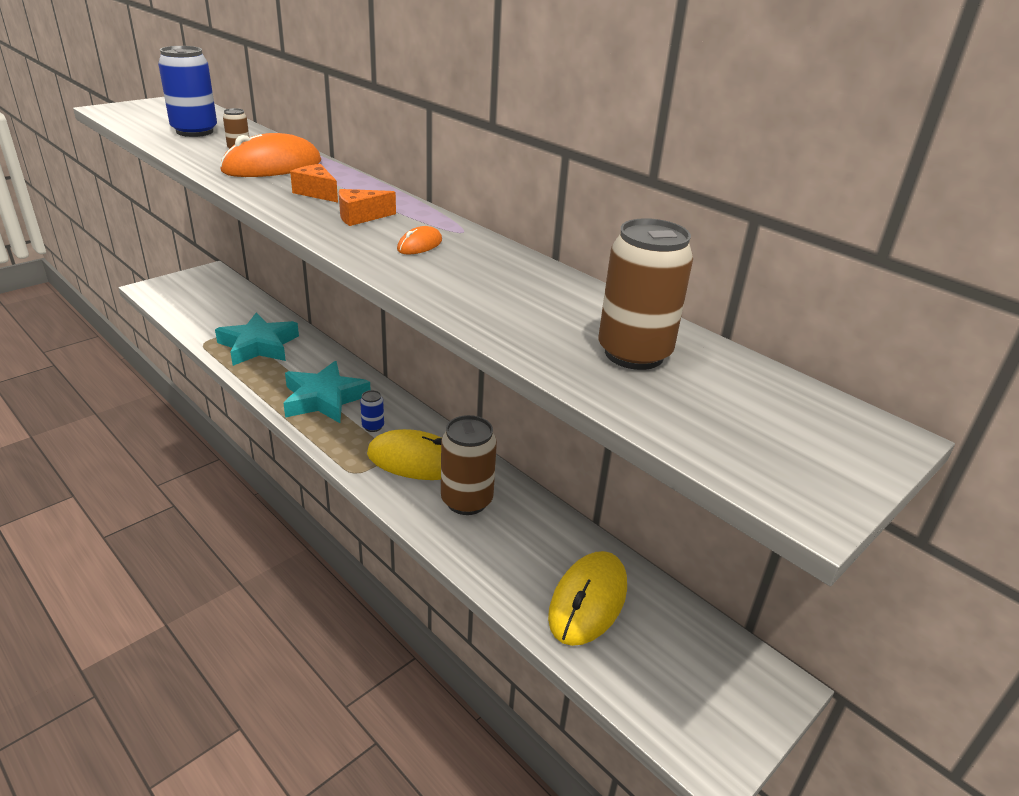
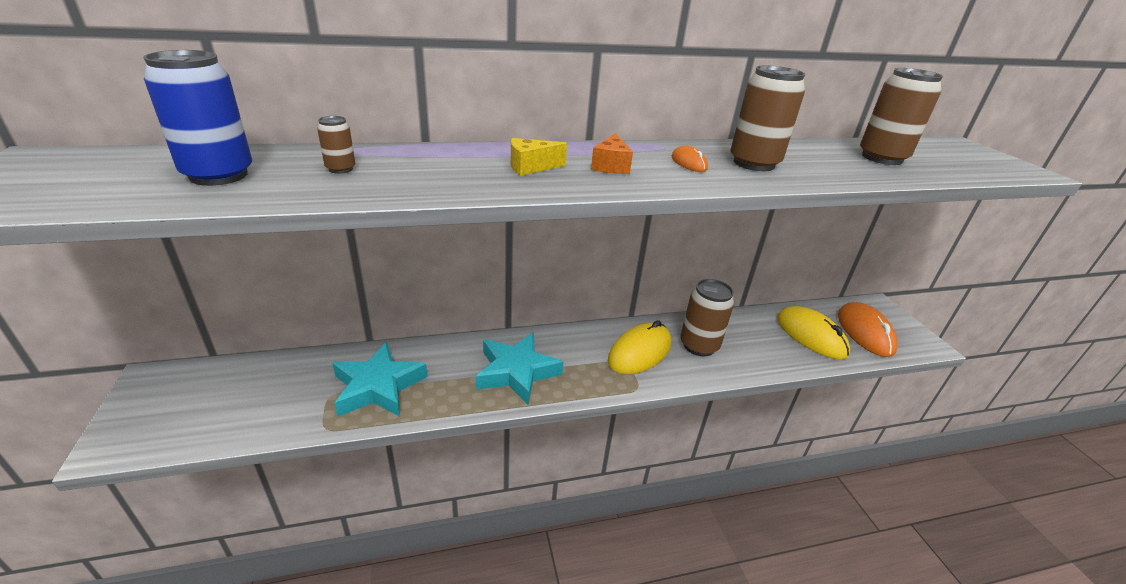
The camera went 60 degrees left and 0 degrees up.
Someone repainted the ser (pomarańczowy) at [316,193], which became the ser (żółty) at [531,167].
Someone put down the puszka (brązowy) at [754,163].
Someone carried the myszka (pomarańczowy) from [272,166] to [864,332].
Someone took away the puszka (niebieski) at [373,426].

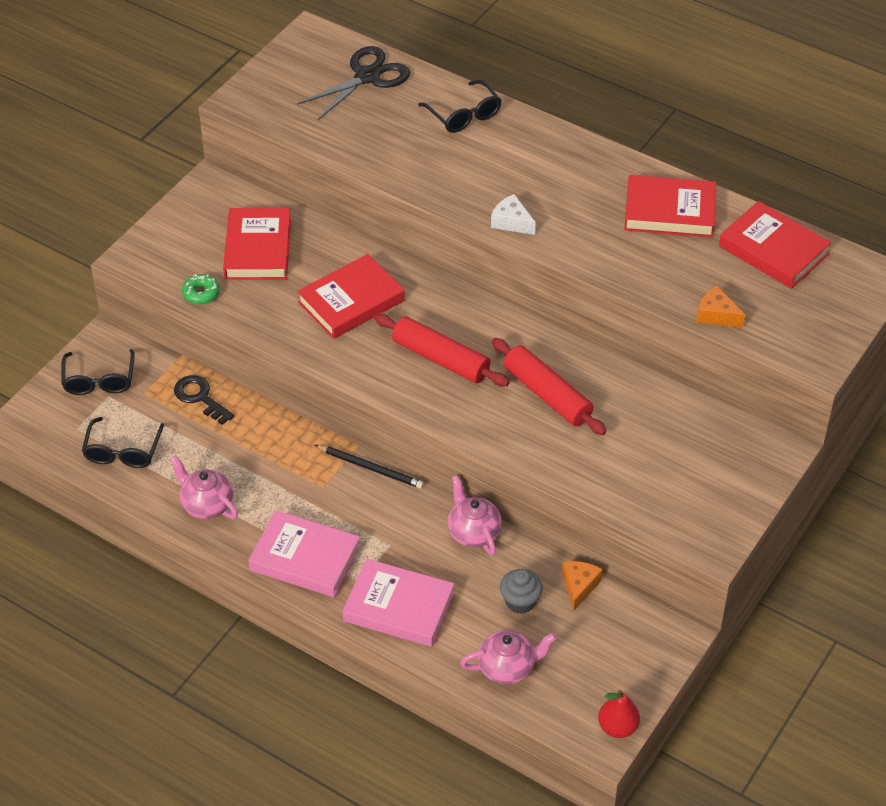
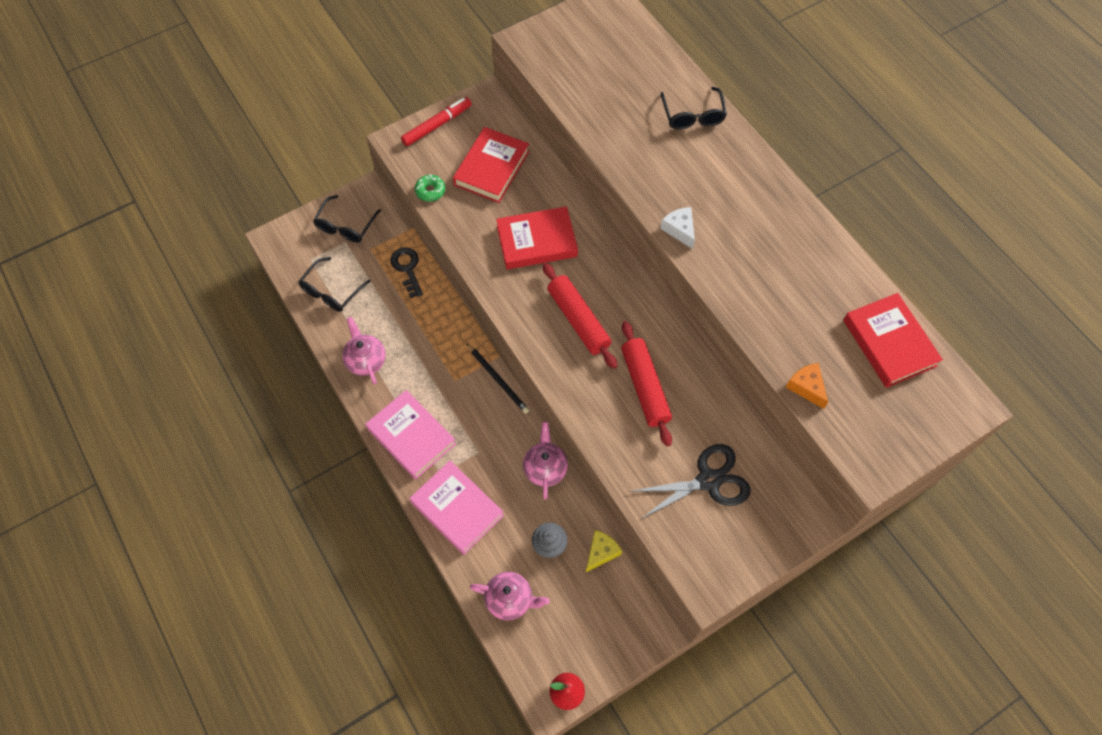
The camera went 25 degrees right and 15 degrees up.
Someone put down the flamaster (czerwony) at [437,125].
Someone repainted the ser (pomarańczowy) at [579,586], which became the ser (żółty) at [601,552].
Someone carried the nożyczki (czarny) from [367,77] to [708,481].
Someone took away the książka (czerwony) at [669,211].

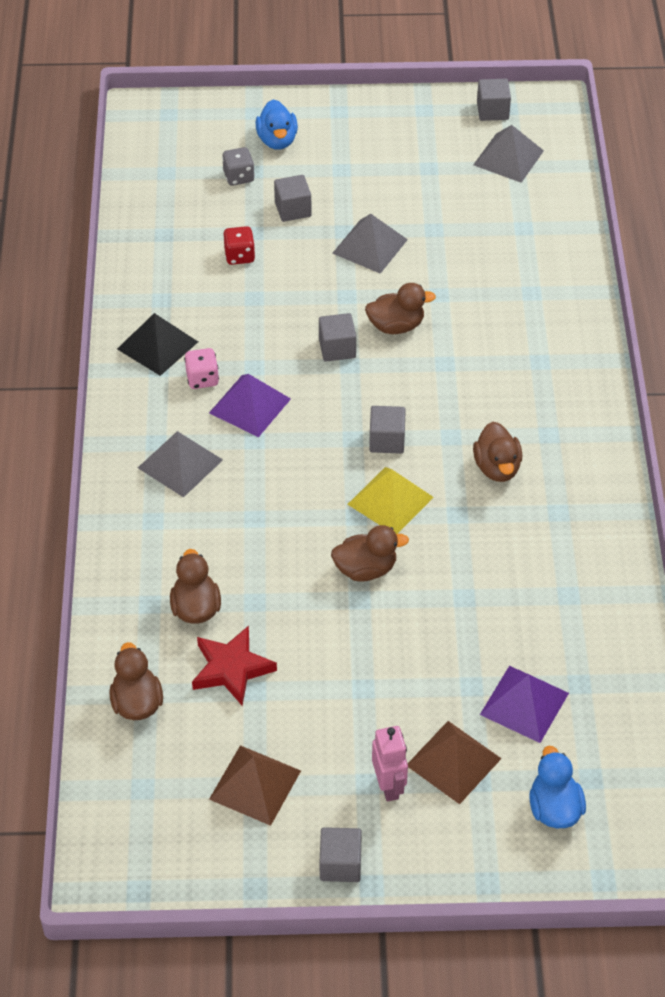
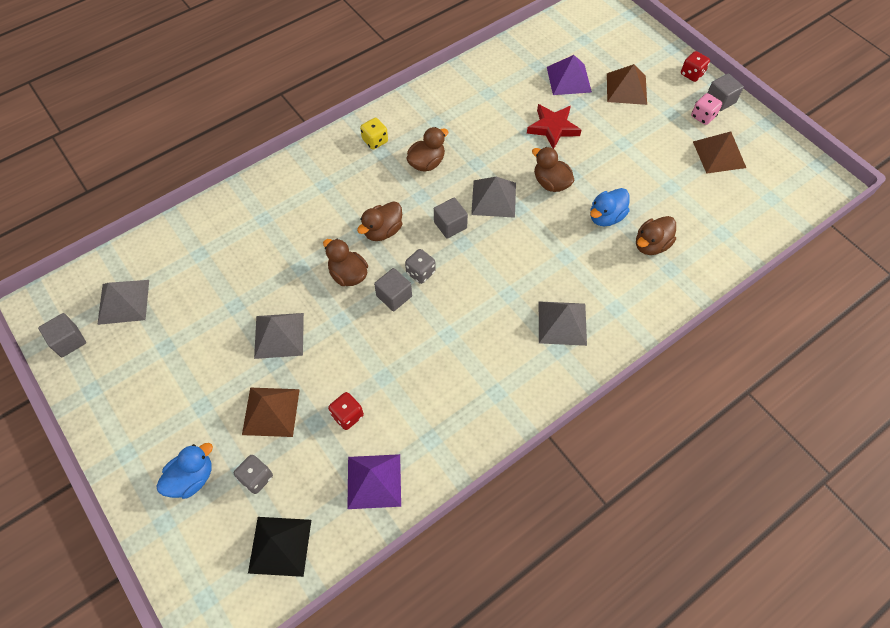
The camera went 125 degrees left and 10 degrees up.
Someone swapped the sześcian (szary) at [293,209] for the piramida (brązowy) at [271,411].
Someone carried the piramida (czarny) from [157,345] to [280,546].
Someone carried the piramida (fioletowy) from [249,405] to [374,481].
Someone carried the kaczka (brązowy) from [137,703] to [382,231].
Someone put down the kostka do gry (żółty) at [375,141].
Someone put down the kostka do gry (szary) at [420,272].
Someone repainted the piramida (żółty) at [390,500], which became the piramida (szary) at [493,198].
Someone carried the gwiazda (czerwony) from [231,669] to [553,128].
Someone carried the kaczka (niebieski) from [554,808] to [606,217].
Someone put down the kostka do gry (czerwony) at [692,74].
Someone carried the kostka do gry (różowy) from [202,379] to [703,116].
Someone took away the robot (różowy) at [389,786].

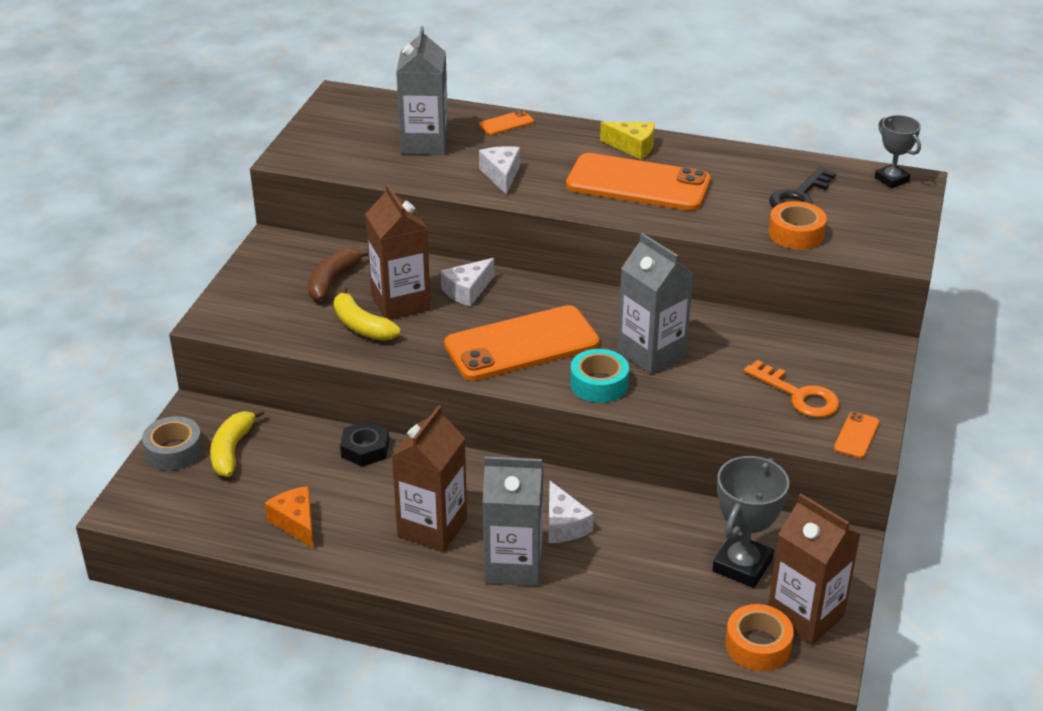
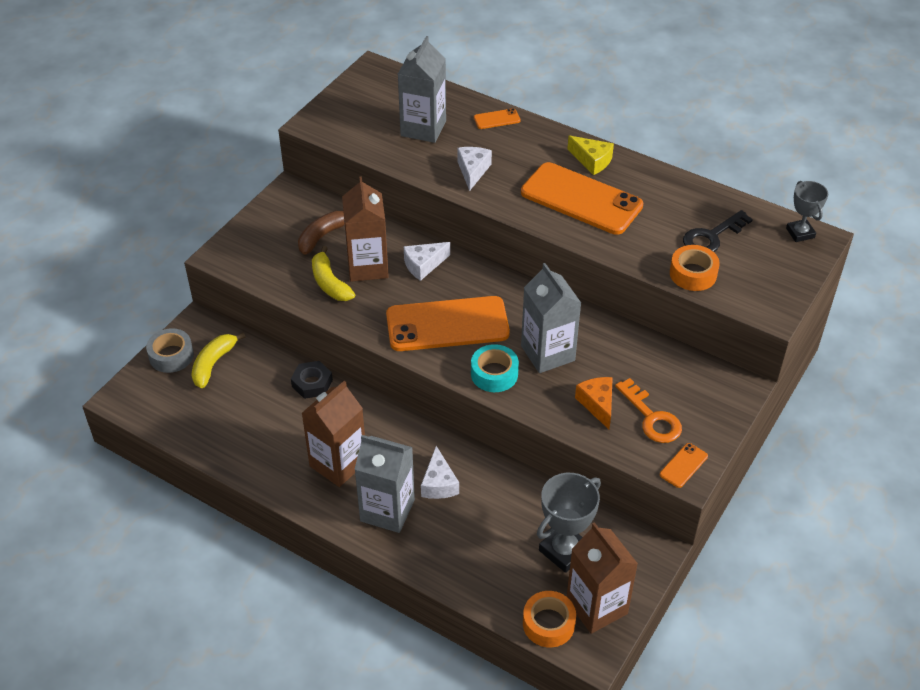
The camera went 15 degrees right and 10 degrees up.
Someone carried the ser (pomarańczowy) from [296,523] to [597,404].

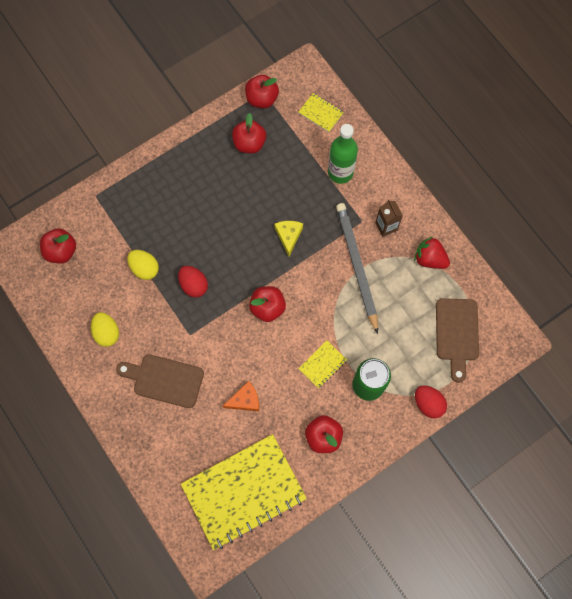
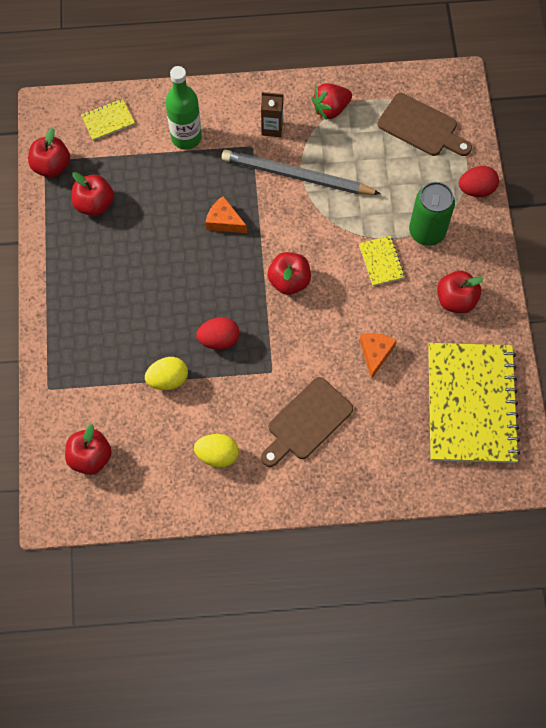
The camera went 60 degrees left and 5 degrees down.
Someone repainted the ser (żółty) at [288,236], which became the ser (pomarańczowy) at [224,221].

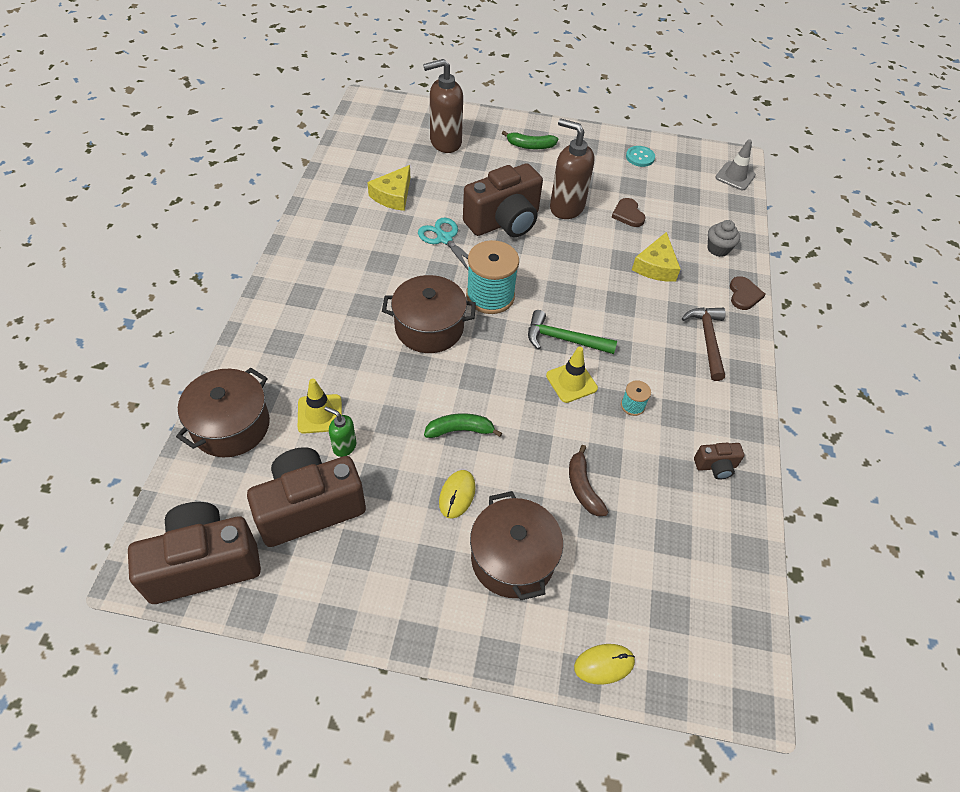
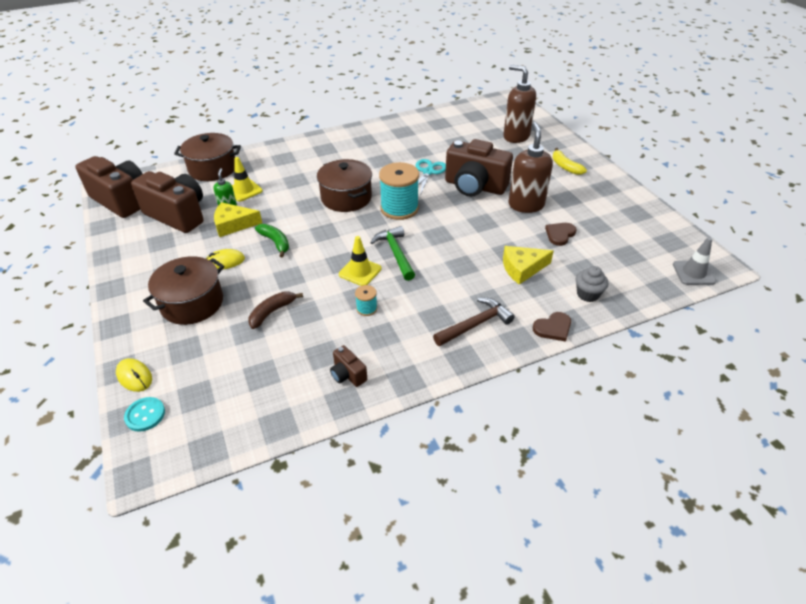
The camera went 60 degrees right and 10 degrees down.
Someone carried the guzik (turkusowy) from [640,157] to [145,415].
Someone carried the ser (żółty) from [393,195] to [233,224].
Someone repainted the banan (zielony) at [530,146], which became the banan (żółty) at [565,167].

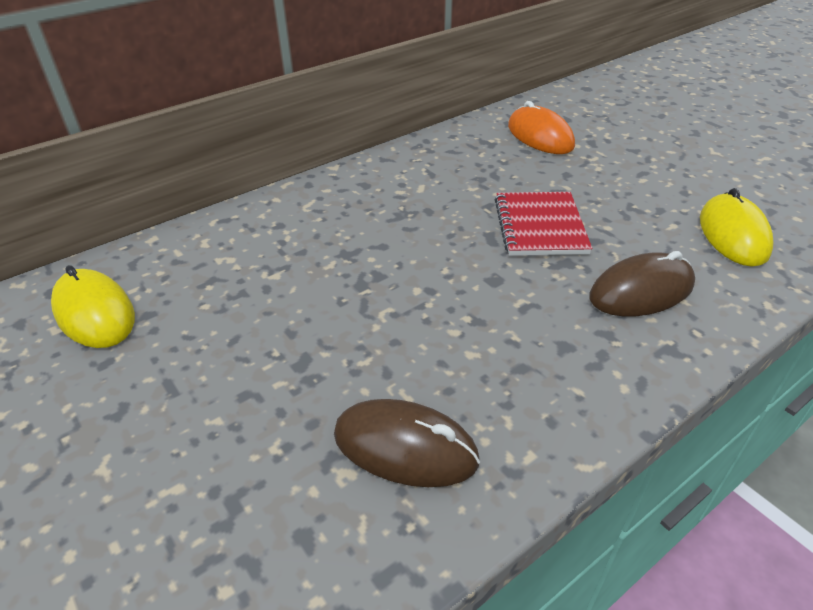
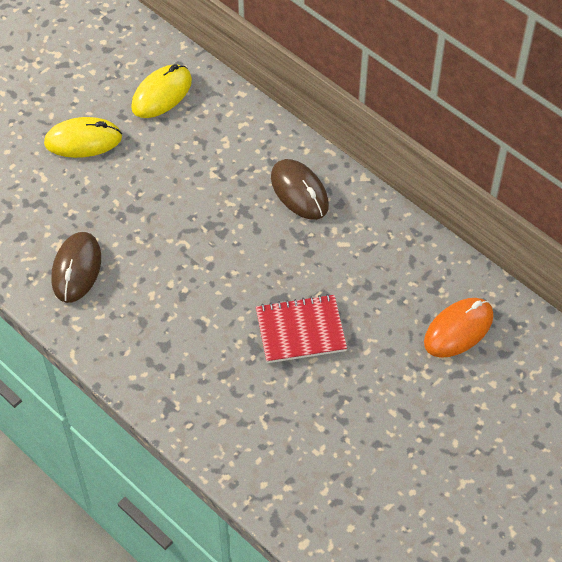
The camera went 80 degrees right and 15 degrees up.
Someone carried the myszka (żółty) from [733,234] to [83,140].
Someone carried the myszka (brązowy) from [641,291] to [299,191].

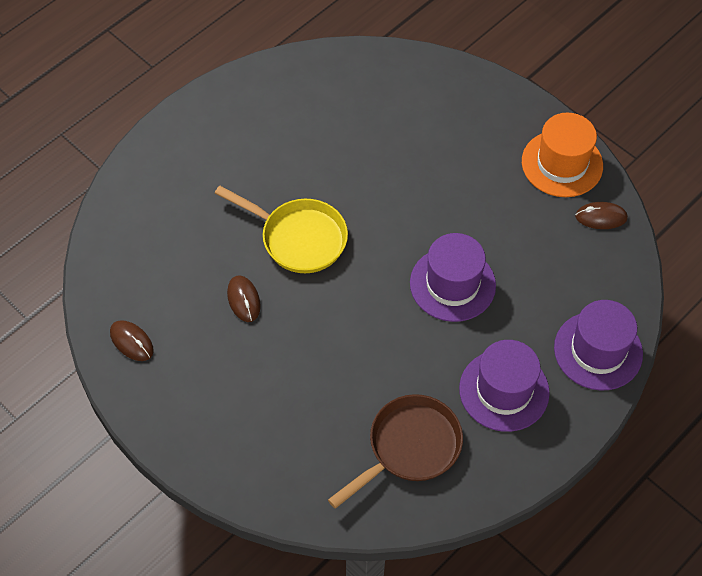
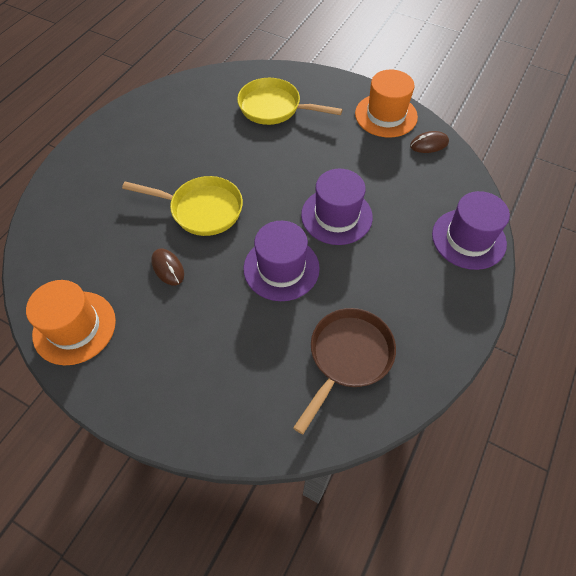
The camera went 15 degrees left and 0 degrees up.
Someone swapped the myszka (brązowy) at [132,342] for the kapelusz (pomarańczowy) at [74,327].
Someone put down the patelnia (żółty) at [274,107].
Someone carried the kapelusz (fioletowy) from [504,390] to [281,268].

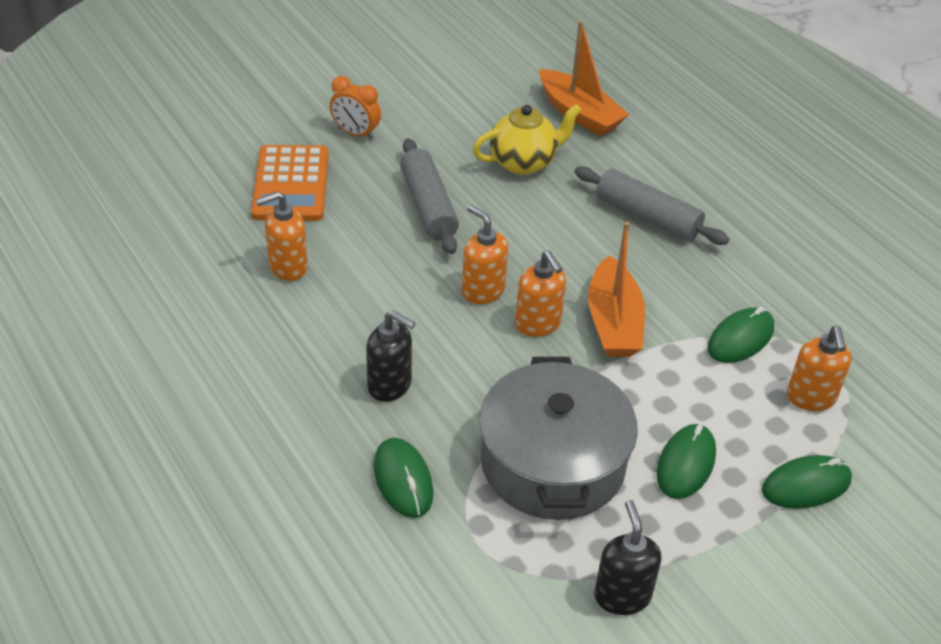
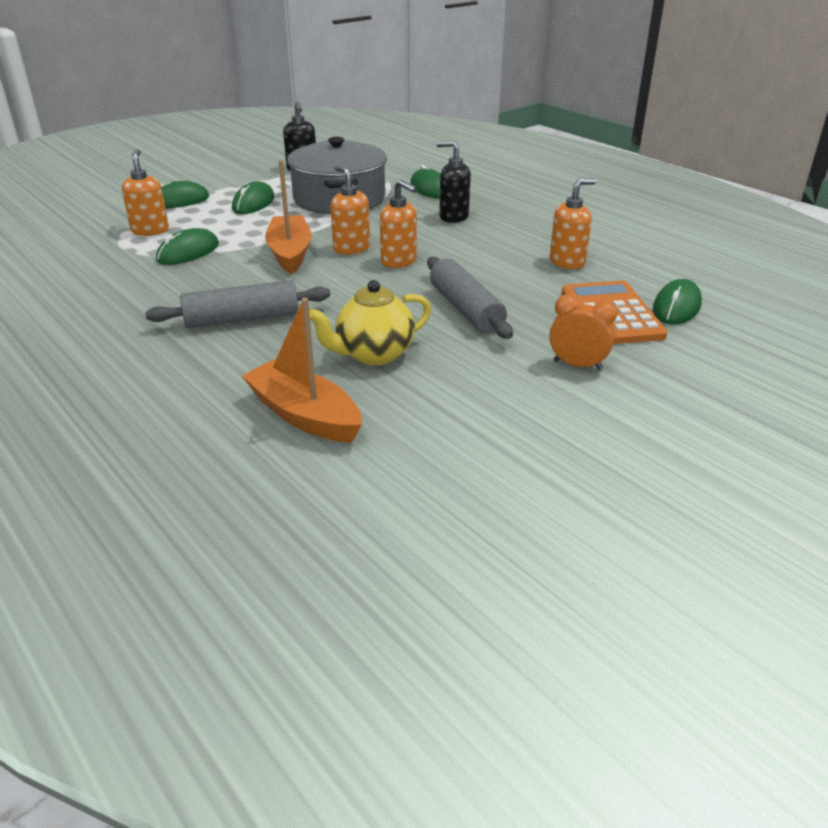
The camera went 175 degrees right and 10 degrees down.
Someone rotated the wałek do ciasta (szary) at [647,217] by 45 degrees counterclockwise.
Someone put down the myszka (zielony) at [676,307].

